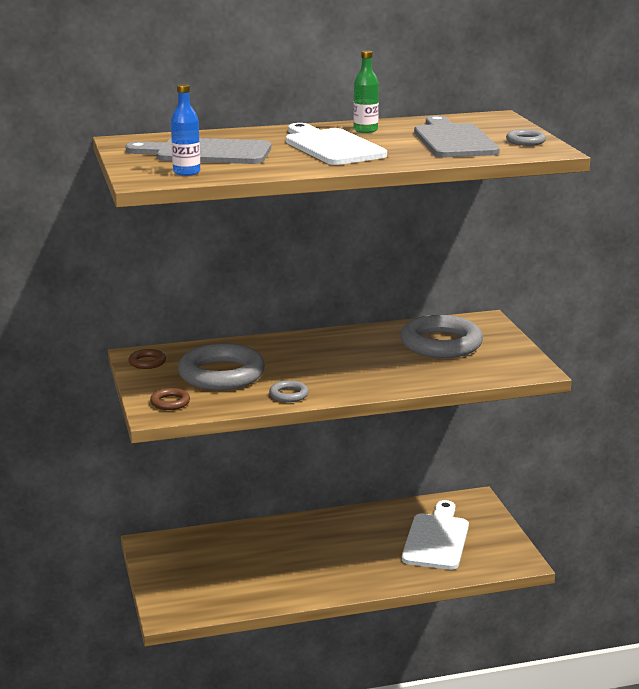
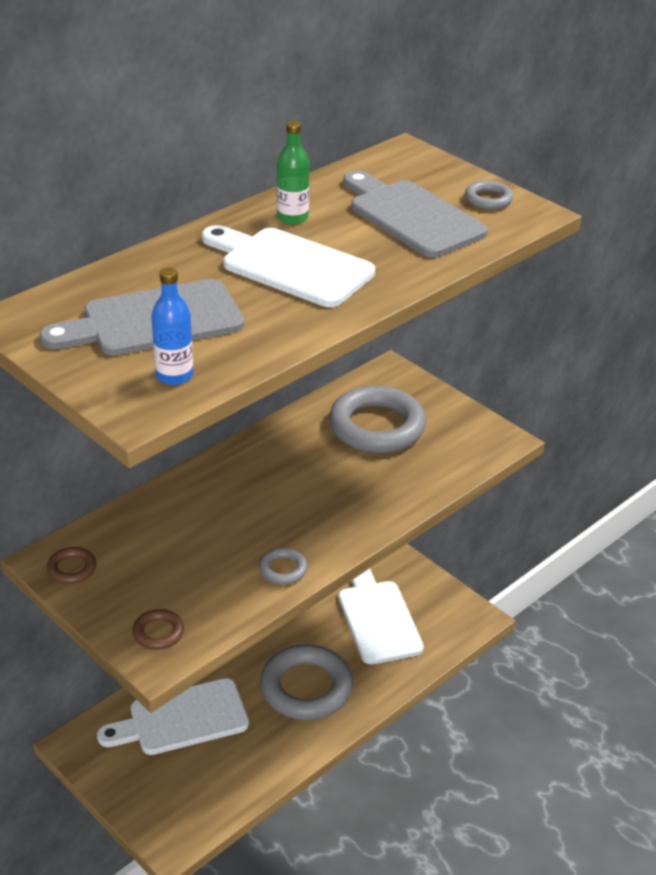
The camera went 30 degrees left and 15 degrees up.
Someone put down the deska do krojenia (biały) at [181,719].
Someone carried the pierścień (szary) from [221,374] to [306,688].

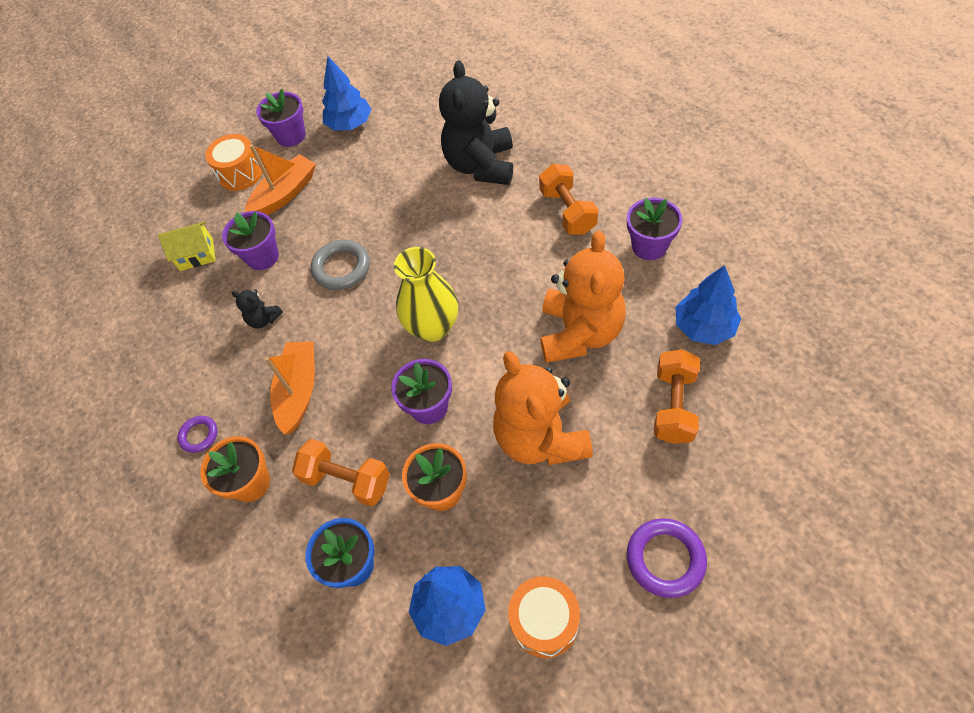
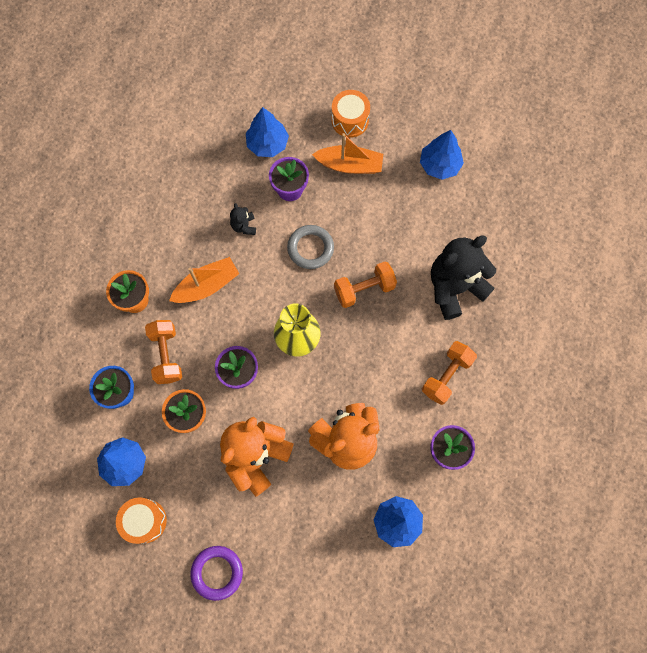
The camera went 50 degrees right and 15 degrees up.
Someone swapped the domek (żółty) at [196,254] for the drzewko (niebieski) at [267,144].
Someone carried the hantel (pomarańczowy) from [673,406] to [364,289].
Someone took away the pierścień (fioletowy) at [199,435].
Someone took away the doniczka (fioletowy) at [291,136].

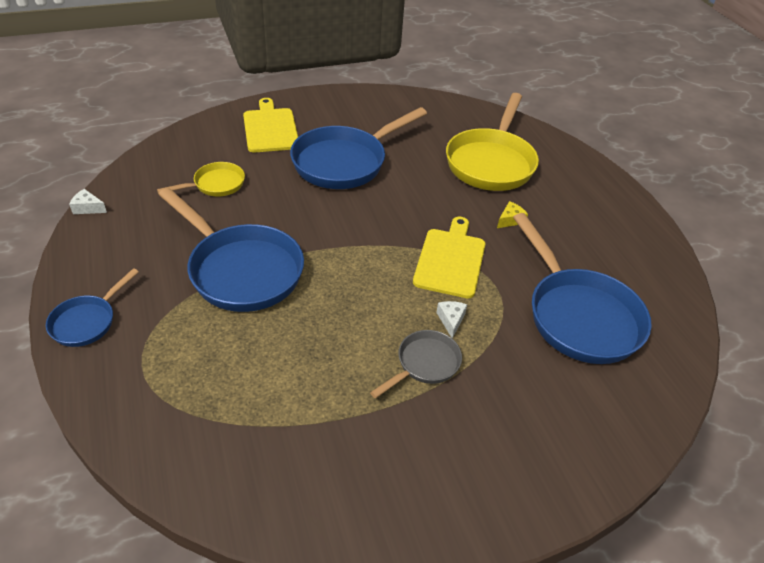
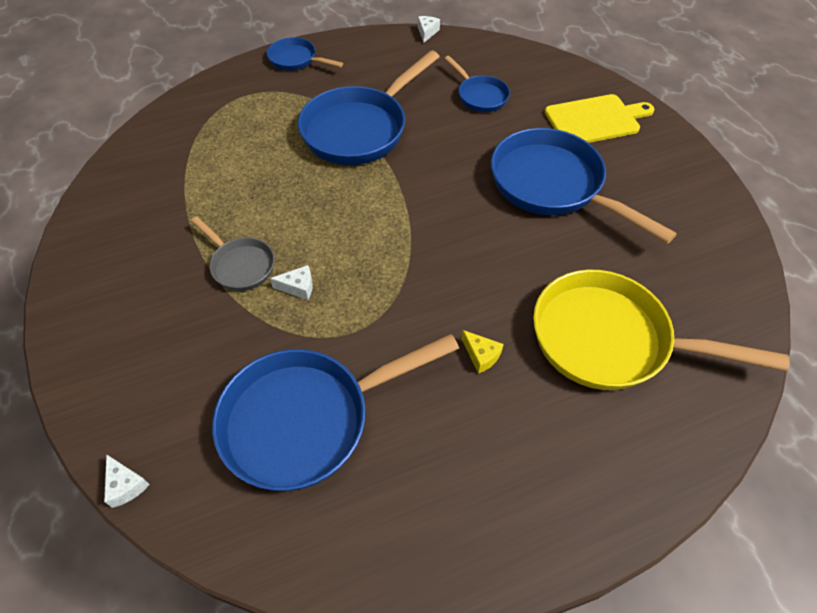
The camera went 90 degrees right and 10 degrees up.
Someone put down the ser (biały) at [126,485].
Someone repainted the patelnia (żółty) at [215,185], which became the patelnia (niebieski) at [480,96].
Someone took away the deska do krojenia (żółty) at [450,260].

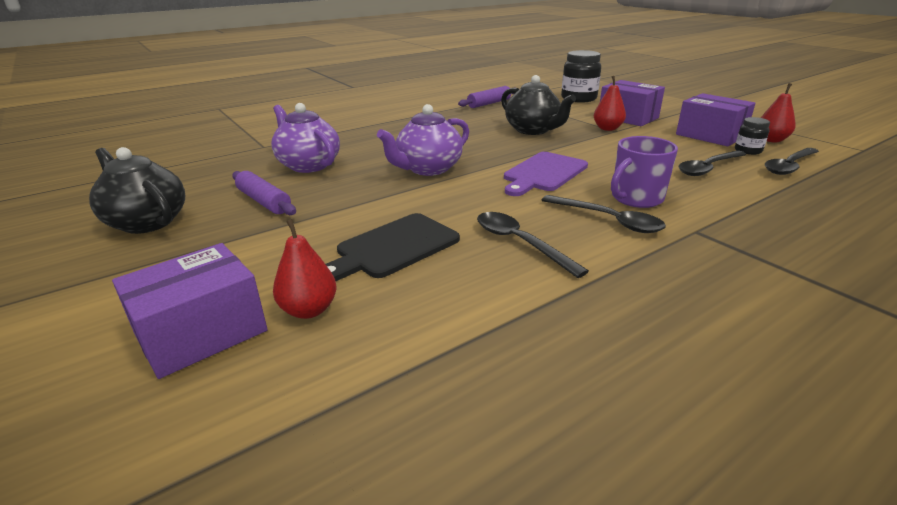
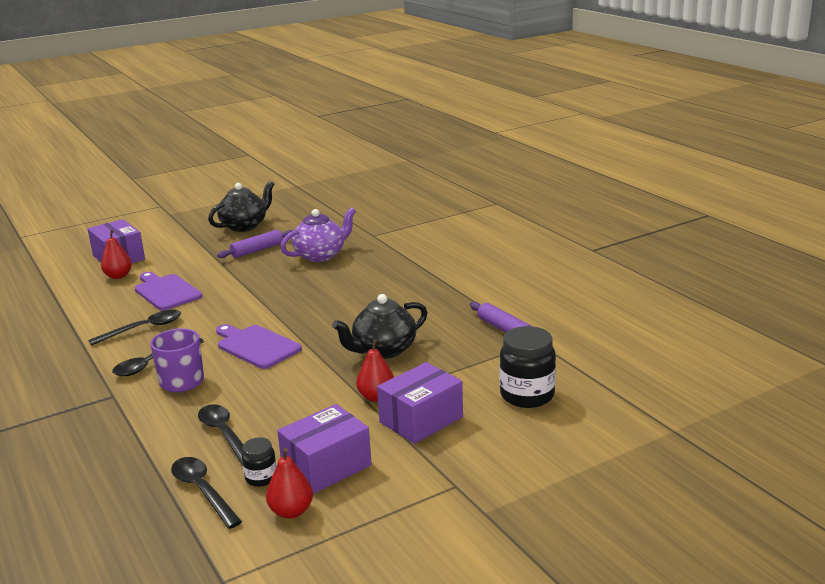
The camera went 95 degrees right and 5 degrees down.
Someone repainted the deska do krojenia (czarny) at [393,247], which became the deska do krojenia (fioletowy) at [166,291].
Someone took away the imbryk (fioletowy) at [428,169].

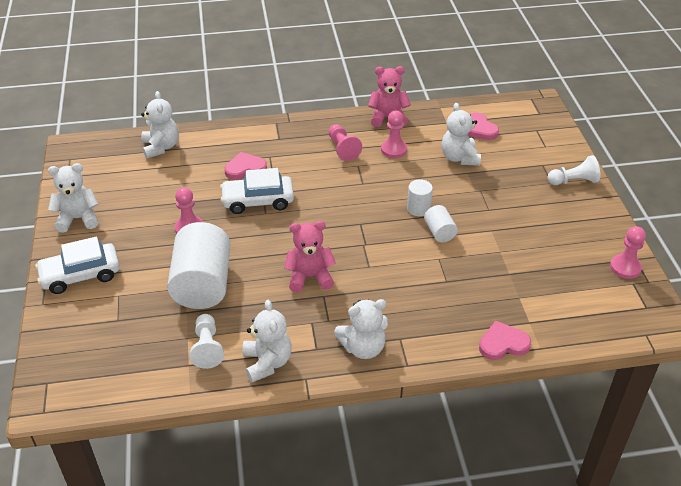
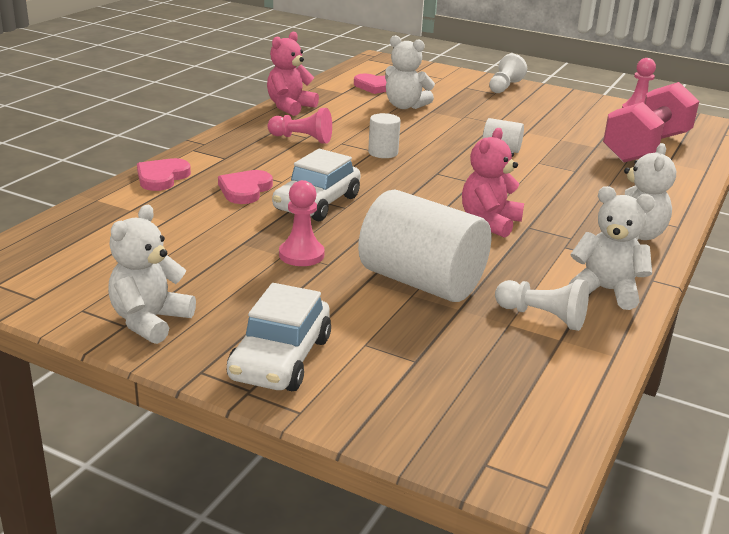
The camera went 55 degrees left and 15 degrees down.
Someone carried the serce (różowy) from [503,343] to [162,177].
Someone carried the walec (biały) from [418,208] to [383,153].
Someone put down the hantel (różowy) at [646,148].
Someone took away the miś (biały) at [161,147].
Someone took away the pionek (różowy) at [394,150].

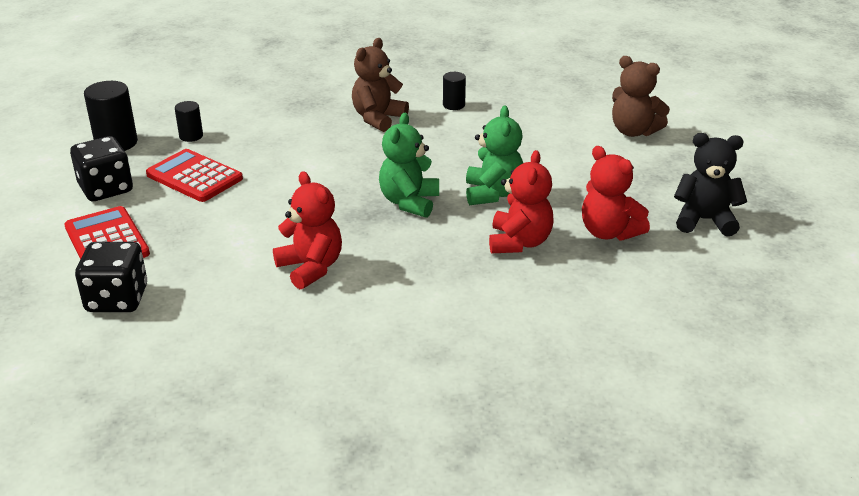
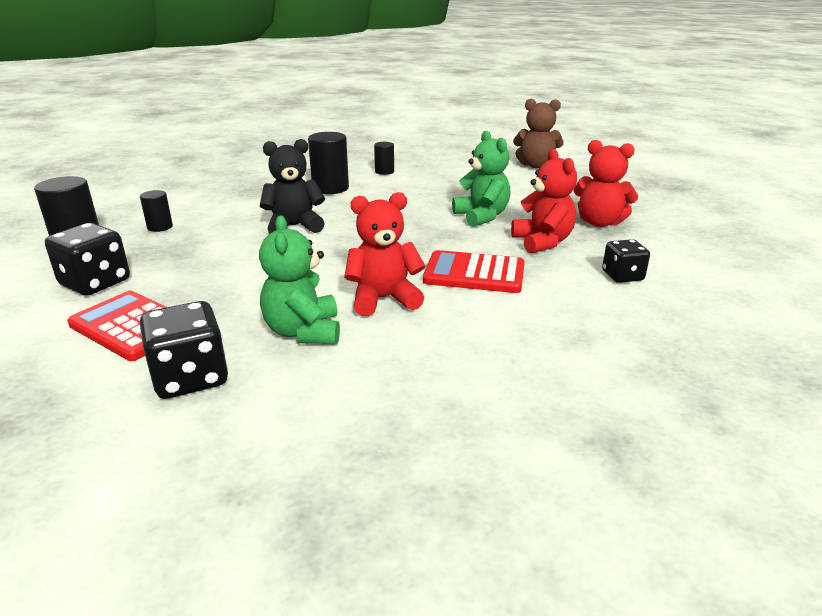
The camera went 25 degrees left and 5 degrees down.
Someone carried the miś (zielony) from [409,202] to [303,332].
Someone carried the miś (czarny) from [704,220] to [294,226].
Someone swapped the miś (brązowy) at [378,118] for the walec (czarny) at [330,188].
Someone rotated the miś (czerwony) at [311,268] by 45 degrees counterclockwise.
Someone carried the kalkulator (czerwony) from [194,177] to [474,273].
Someone put down the kostka do gry (czarny) at [622,276].

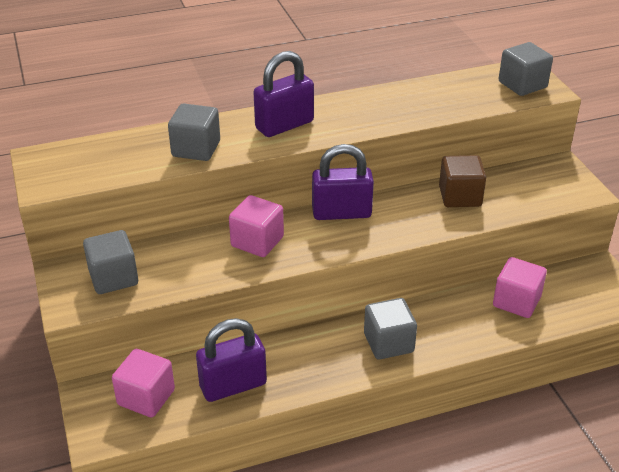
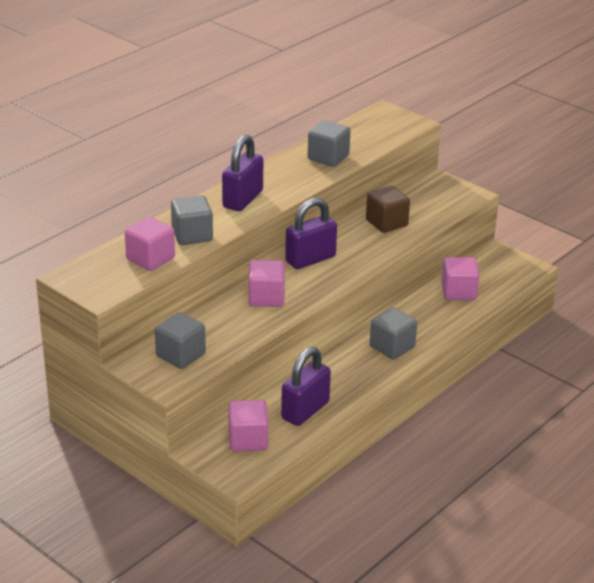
The camera went 30 degrees left and 5 degrees down.
Someone put down the sześcian (różowy) at [150,259].
Someone carried the sześcian (szary) from [522,85] to [328,157].

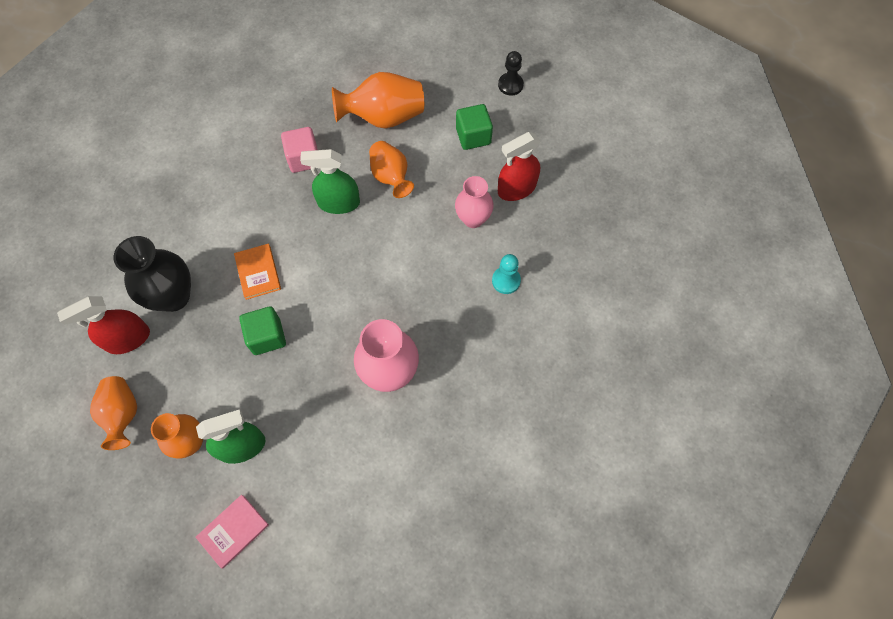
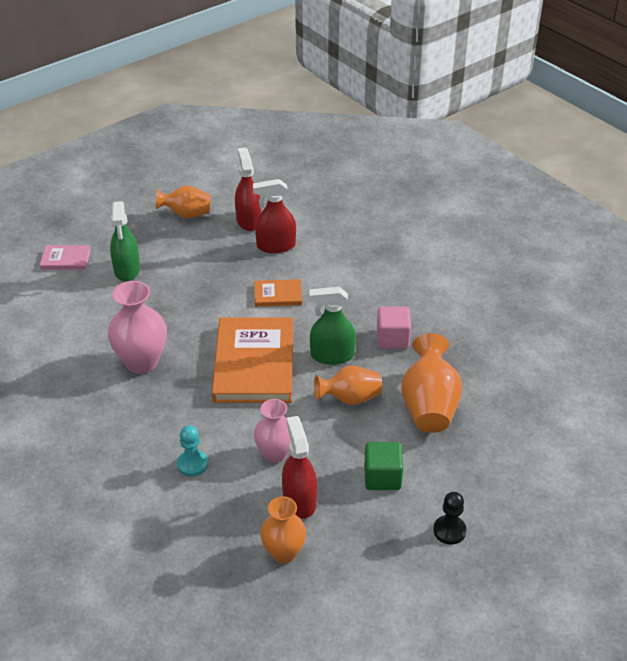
The camera went 105 degrees right and 25 degrees down.
Someone rotated the książka (różowy) at [233,531] by 60 degrees counterclockwise.
Someone put down the książka (pomarańczowy) at [254,363].
Someone swapped the wazon (czarny) at [173,296] for the spryskiwacz (czerwony) at [276,246].
Someone carried the wazon (pomarańczowy) from [190,442] to [283,552].
Someone rotated the spryskiwacz (zielony) at [338,203] by 105 degrees counterclockwise.
Someone took away the sześcian (zielony) at [267,336].

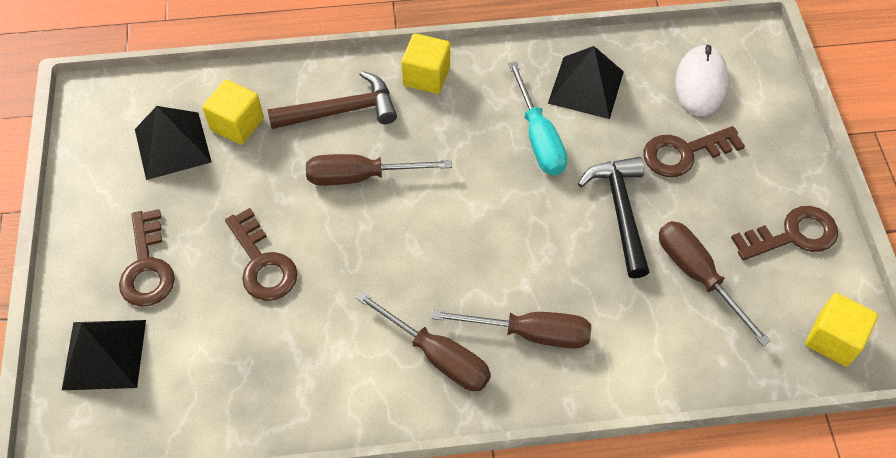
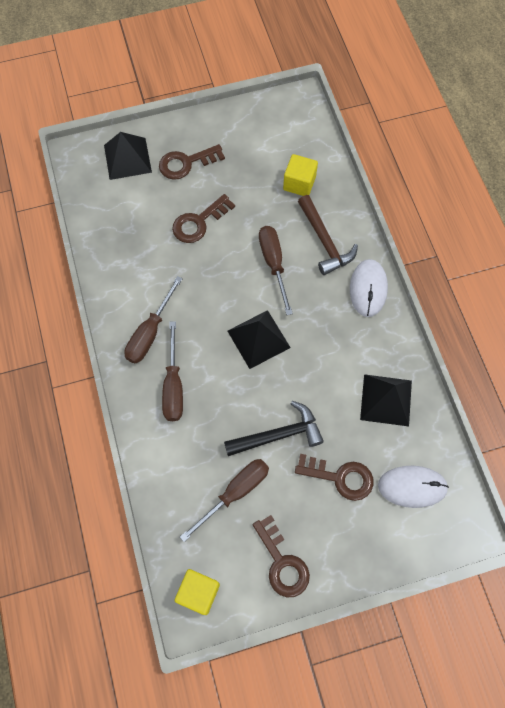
The camera went 80 degrees right and 10 degrees up.
Someone carried the piramida (czarny) from [172,145] to [258,339].
Someone rotated the klucz (brązowy) at [684,153] by 135 degrees clockwise.
Someone swapped the sześcian (żółty) at [426,76] for the myszka (biały) at [368,289].
Someone took away the śrubokręt (turkusowy) at [538,137].

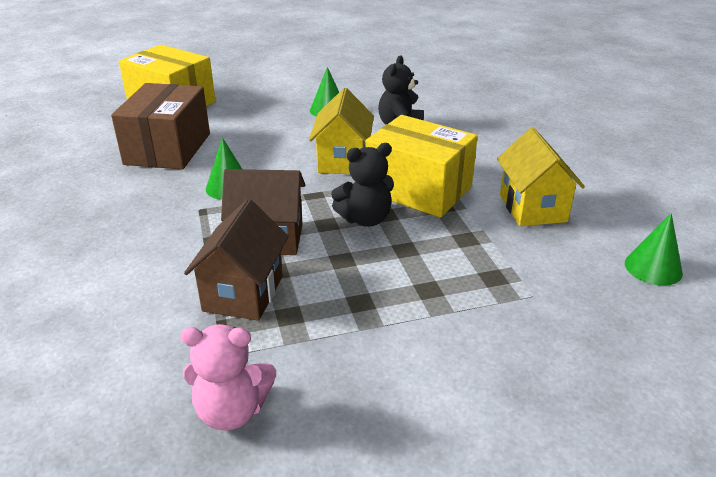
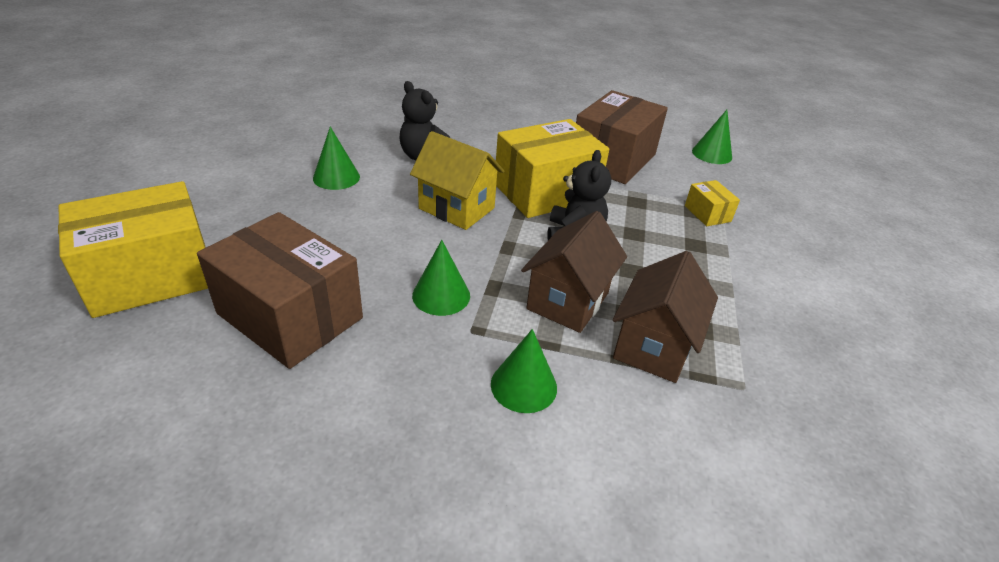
The camera went 65 degrees left and 5 degrees up.
Someone put down the stożek (zielony) at [523,385].
Someone swapped the domek (żółty) at [532,208] for the pudełko (brązowy) at [613,159].
Someone rotated the domek (brązowy) at [243,293] by 75 degrees clockwise.
Someone put down the pudełko (żółty) at [707,213].
Someone took away the miś (różowy) at [232,411].

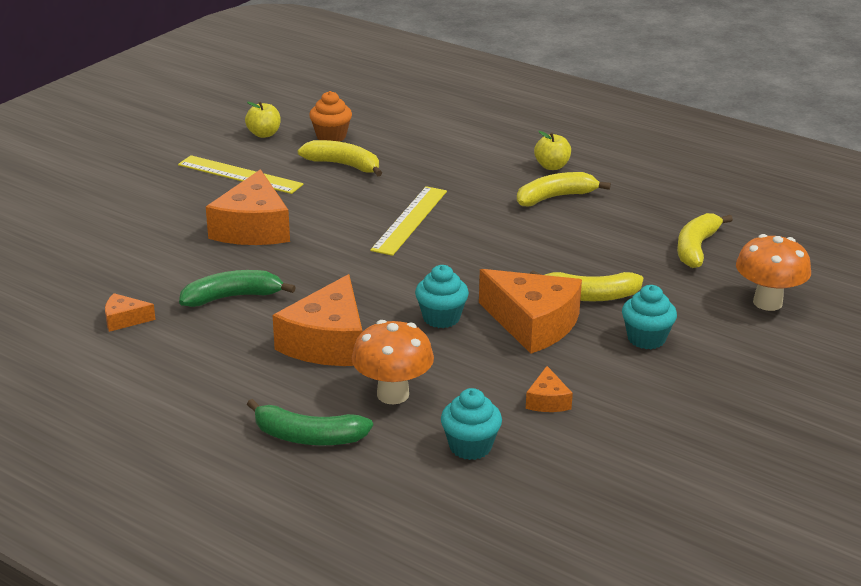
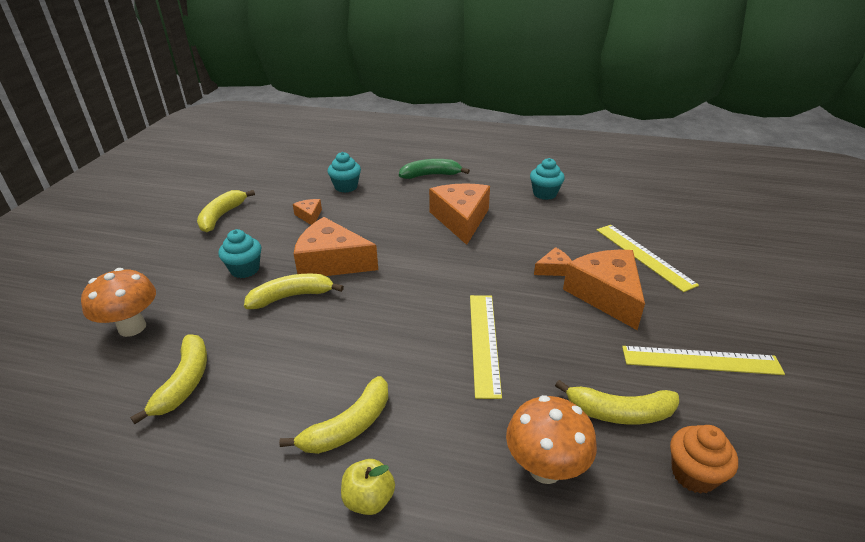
The camera went 160 degrees right and 5 degrees up.
Someone put down the banan (żółty) at [222,216].
Someone carried the grzyb (pomarańczowy) from [393,394] to [545,468].
Someone carried the muffinka (turkusowy) from [441,318] to [544,194].
Someone carried the ser (pomarańczowy) from [124,320] to [554,269].
Someone put down the linijka (żółty) at [644,256].
Someone took away the banan (zielony) at [232,297].
Someone took away the jabłko (żółty) at [264,134].

